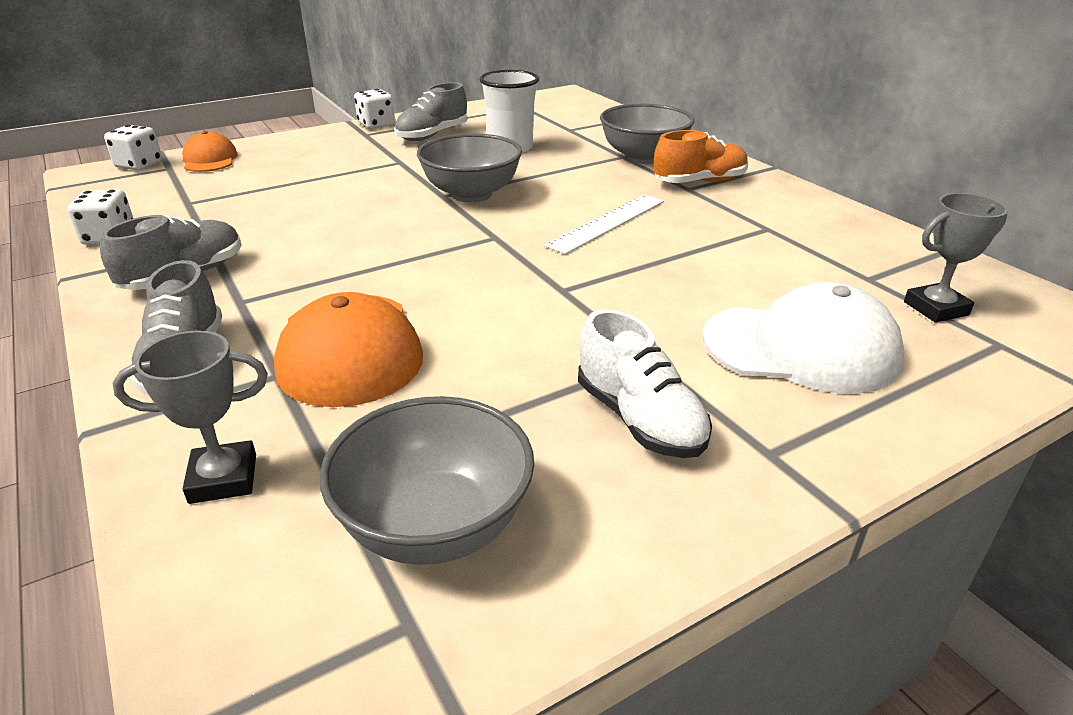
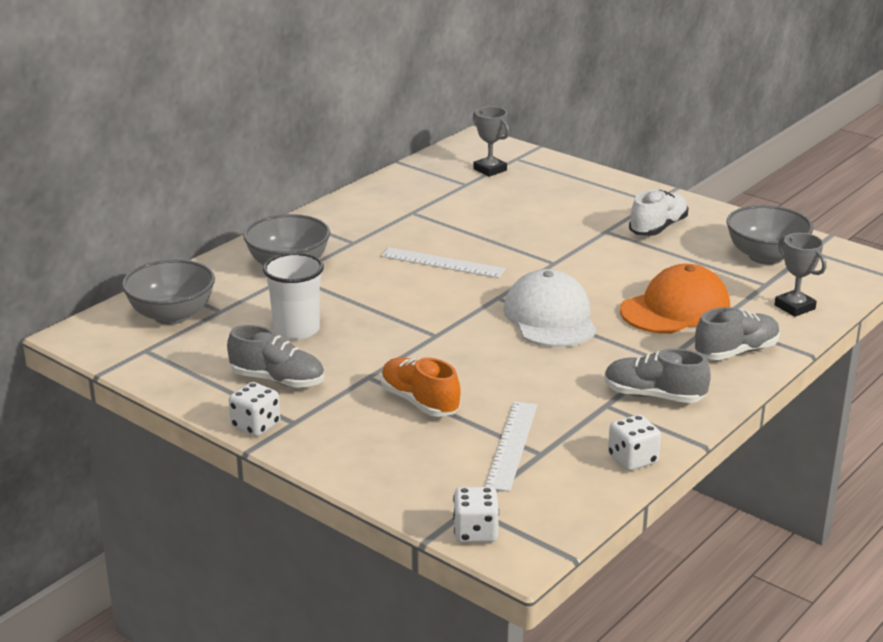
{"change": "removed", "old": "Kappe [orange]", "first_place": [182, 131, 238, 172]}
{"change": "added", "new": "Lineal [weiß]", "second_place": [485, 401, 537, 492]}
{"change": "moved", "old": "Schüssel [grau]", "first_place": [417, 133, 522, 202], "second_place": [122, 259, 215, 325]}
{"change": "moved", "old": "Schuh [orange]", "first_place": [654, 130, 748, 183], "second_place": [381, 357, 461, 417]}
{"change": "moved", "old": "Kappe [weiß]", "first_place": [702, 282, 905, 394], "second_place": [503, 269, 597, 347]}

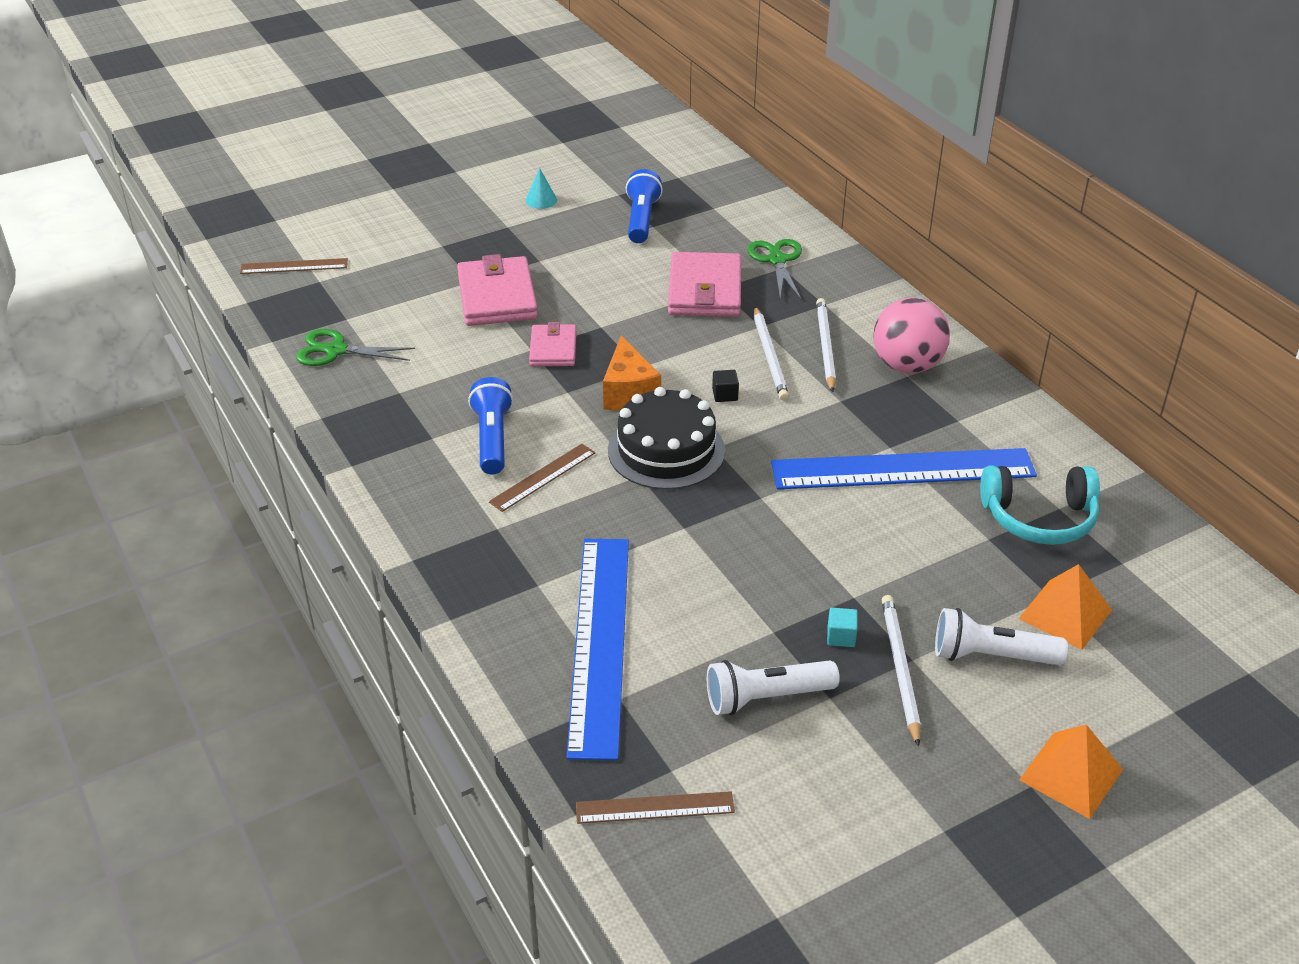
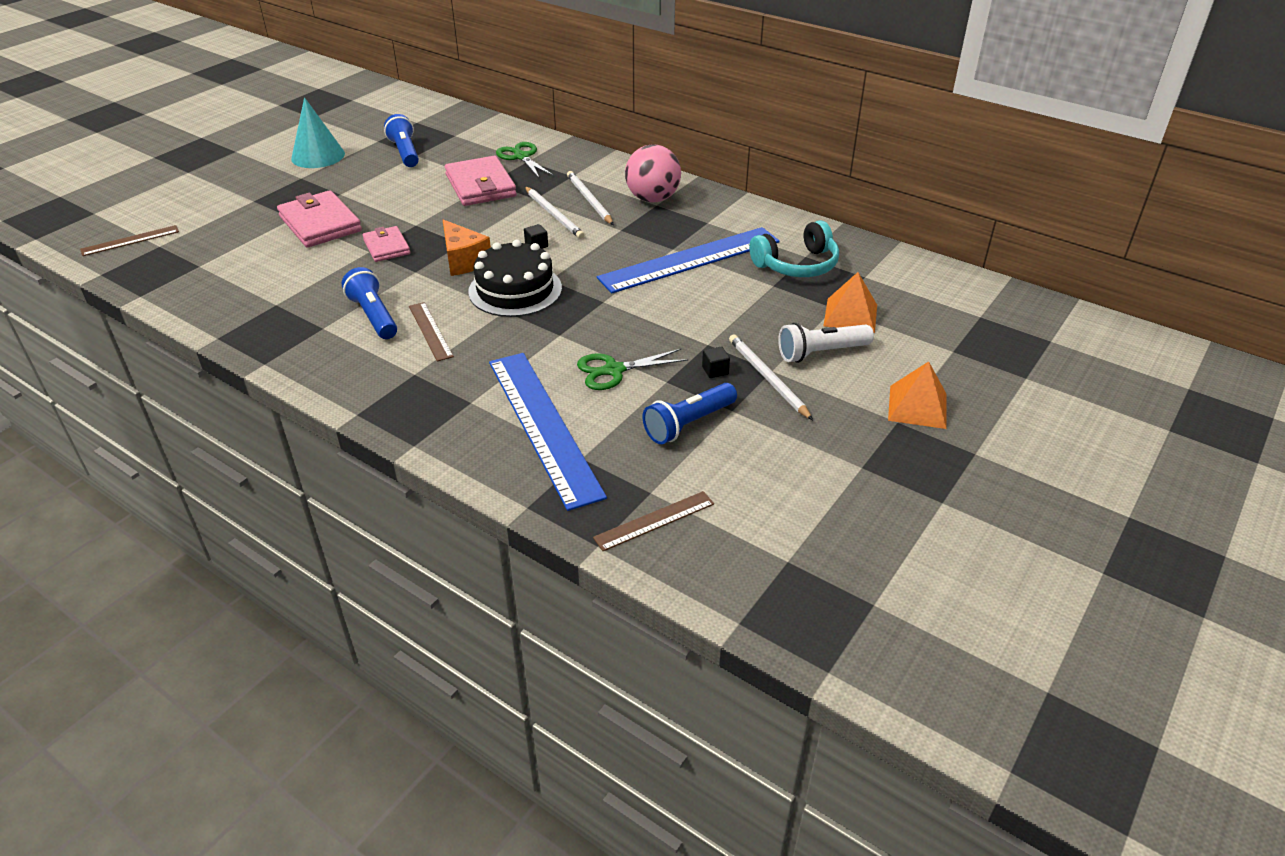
{"change": "moved", "old": "Schere [grün]", "first_place": [296, 329, 415, 366], "second_place": [577, 349, 688, 390]}
{"change": "recoloured", "old": "Taschenlampe [weiß]", "new": "Taschenlampe [blau]", "first_place": [707, 660, 840, 715], "second_place": [643, 383, 737, 444]}
{"change": "recoloured", "old": "Kubus [türkis]", "new": "Kubus [schwarz]", "first_place": [827, 608, 858, 647], "second_place": [702, 346, 730, 378]}
{"change": "turned", "old": "Lineal [braun]", "first_place": [489, 444, 595, 512], "second_place": [409, 302, 454, 361], "degrees": -45}
{"change": "resized", "old": "Kegel [türkis]", "first_place": [526, 168, 557, 209], "second_place": [291, 97, 345, 168], "factor": 2.04}

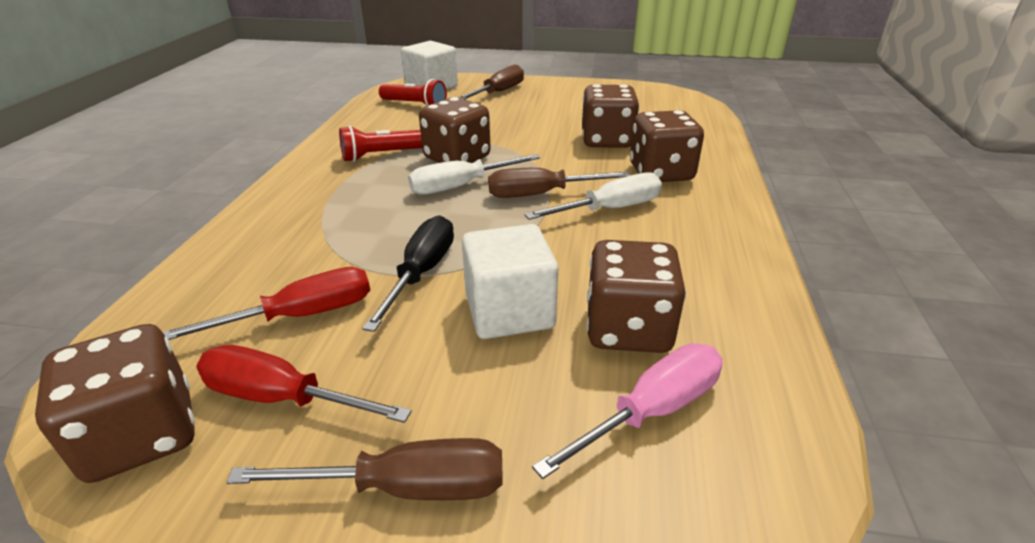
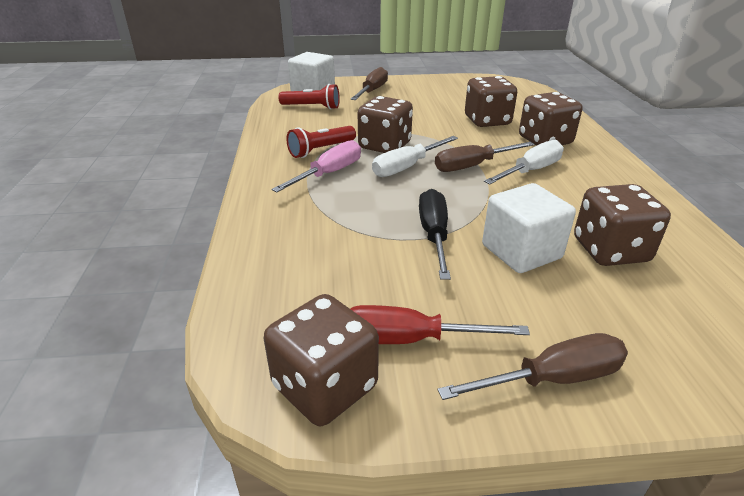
{"change": "removed", "old": "Schraubenzieher [rot]", "first_place": [163, 267, 370, 340]}
{"change": "moved", "old": "Schraubenzieher [rosa]", "first_place": [532, 343, 722, 479], "second_place": [271, 140, 361, 192]}

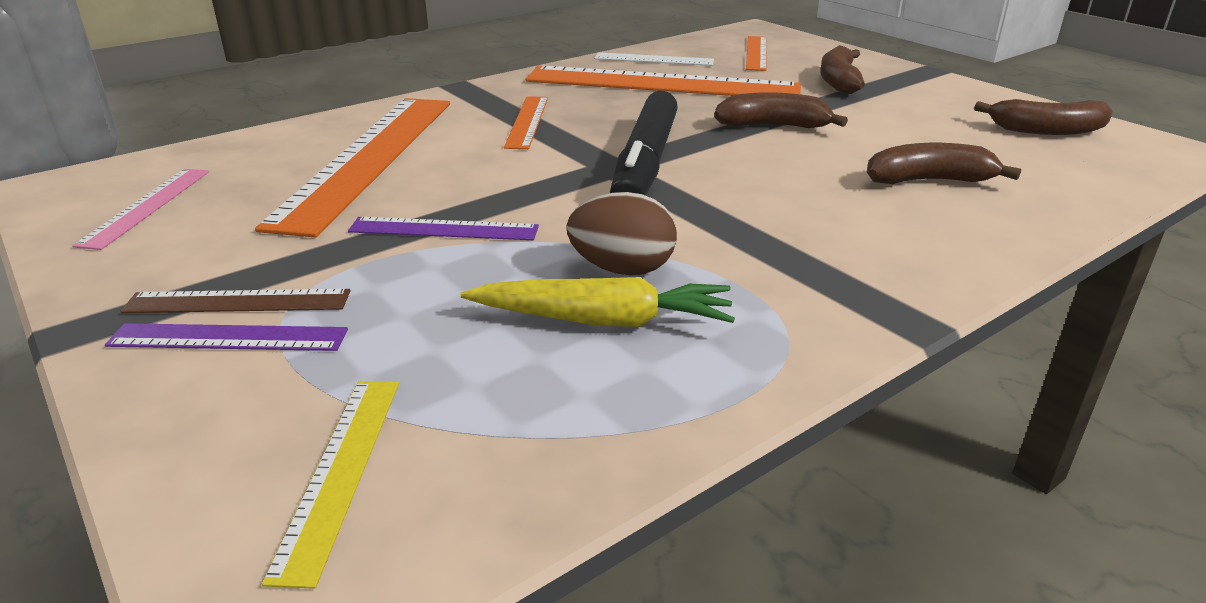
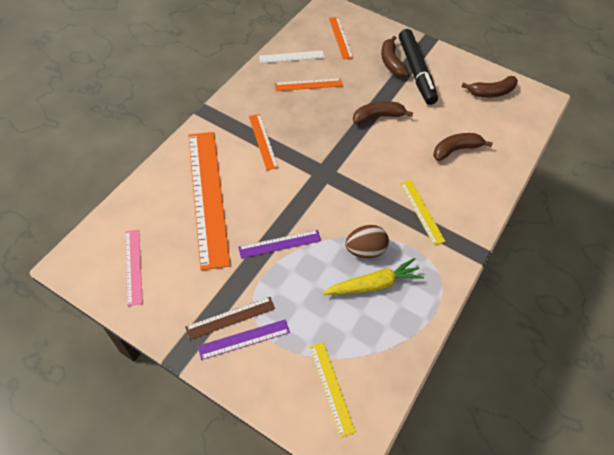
{"change": "added", "new": "Lineal [gelb]", "second_place": [400, 180, 446, 245]}
{"change": "moved", "old": "Filzstift [schwarz]", "first_place": [610, 91, 678, 196], "second_place": [399, 29, 438, 105]}
{"change": "resized", "old": "Lineal [orange]", "first_place": [526, 66, 801, 96], "second_place": [275, 78, 343, 91], "factor": 0.47}

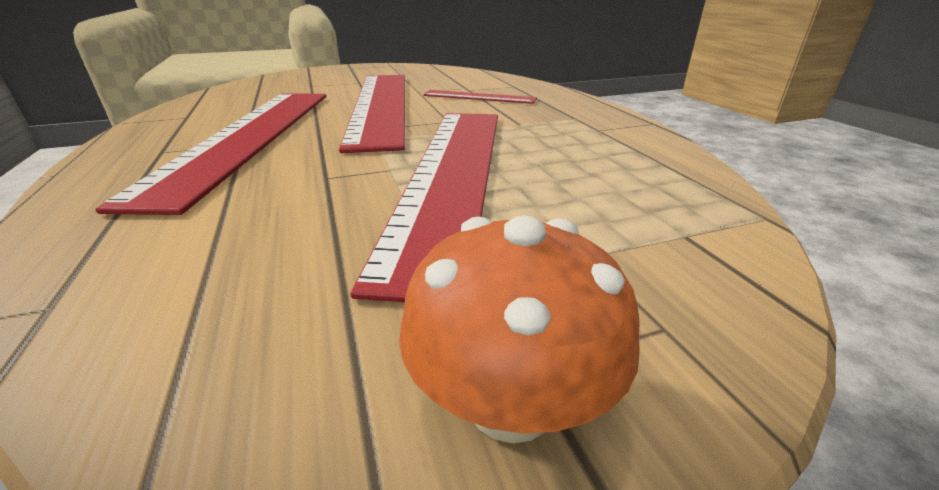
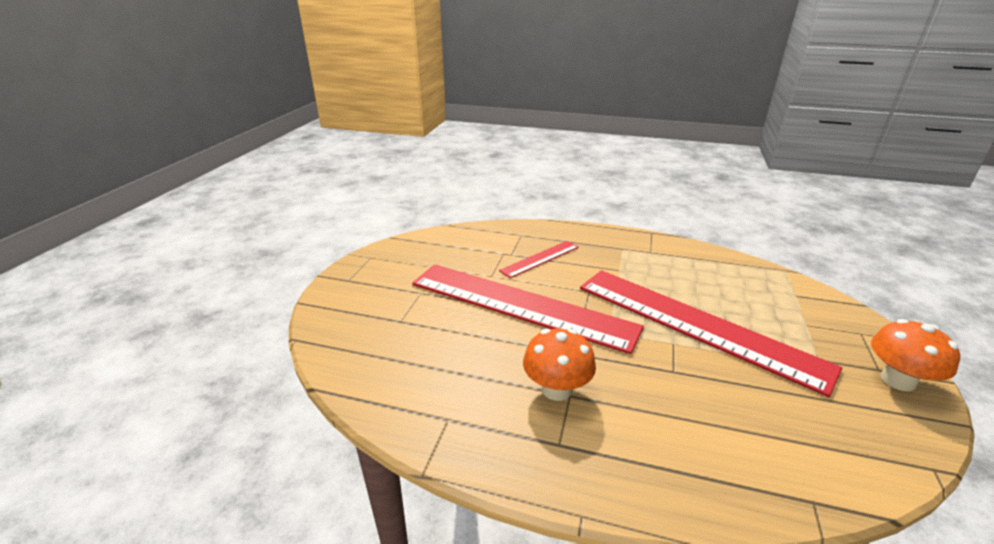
{"change": "replaced", "old": "Lineal [rot]", "new": "Pilz [orange]", "first_place": [95, 93, 326, 215], "second_place": [523, 329, 596, 401]}

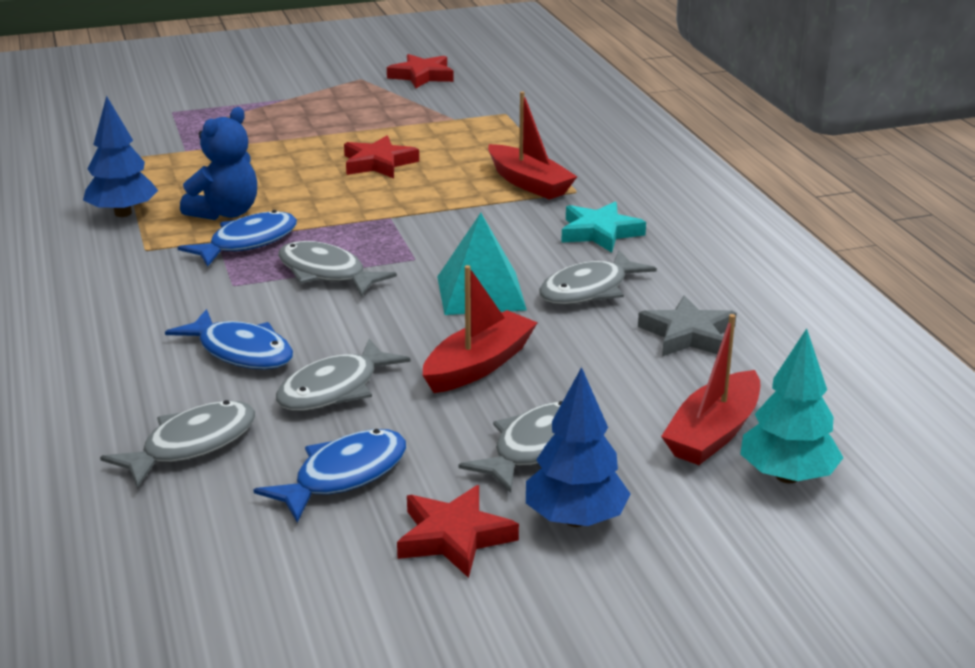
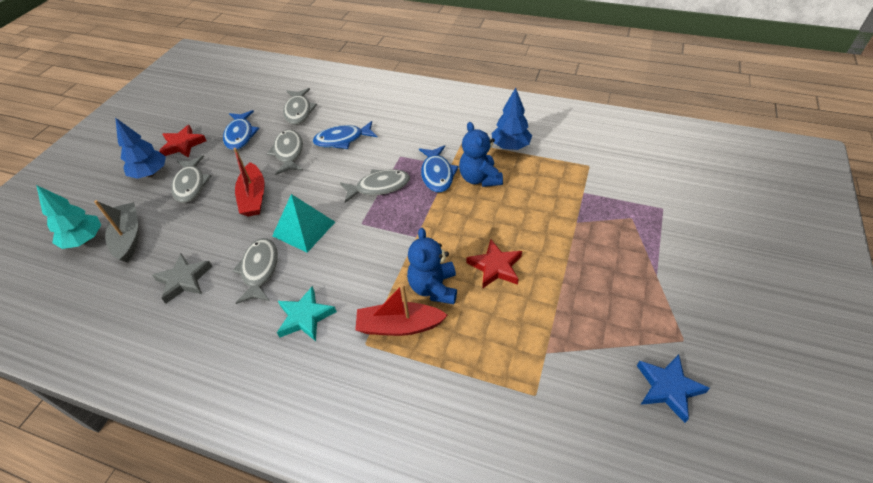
{"change": "added", "new": "Teddybär [blau]", "second_place": [407, 228, 457, 304]}
{"change": "recoloured", "old": "Stern [rot]", "new": "Stern [blau]", "first_place": [387, 54, 454, 88], "second_place": [637, 354, 710, 423]}
{"change": "recoloured", "old": "Boot [rot]", "new": "Boot [grau]", "first_place": [661, 314, 760, 465], "second_place": [94, 200, 138, 263]}

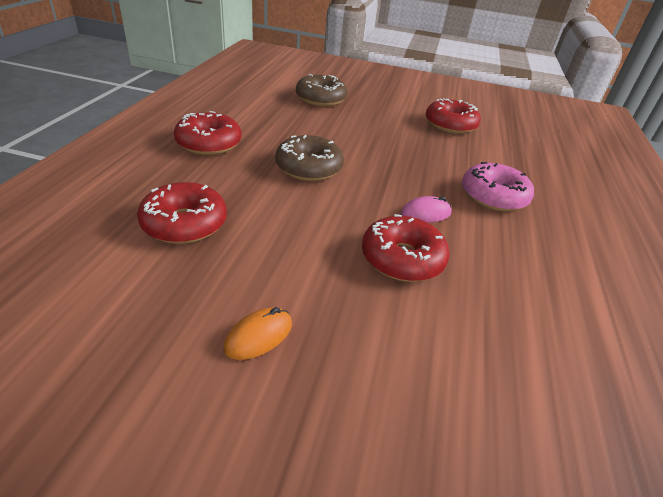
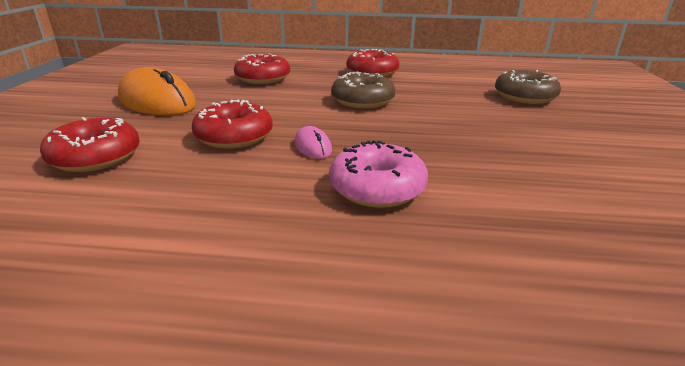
{"change": "moved", "old": "Donut [rot]", "first_place": [426, 98, 481, 134], "second_place": [40, 117, 140, 172]}
{"change": "resized", "old": "Computermaus [orange]", "first_place": [224, 307, 292, 360], "second_place": [118, 67, 196, 115], "factor": 2.16}

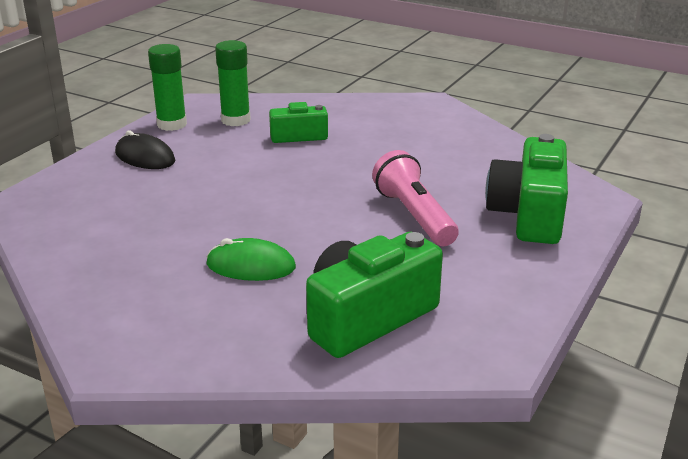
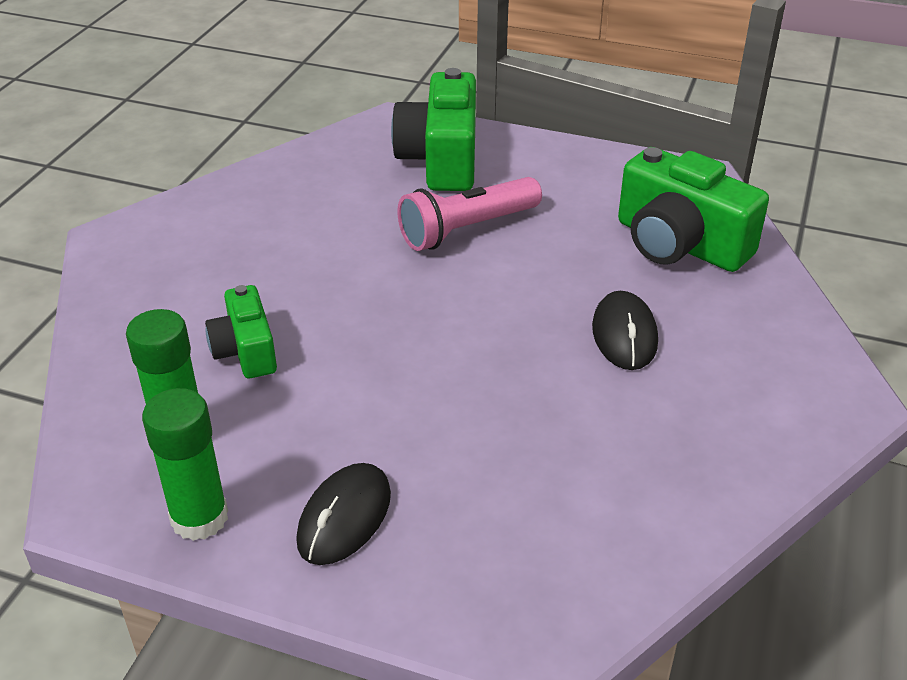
{"change": "recoloured", "old": "Computermaus [grün]", "new": "Computermaus [schwarz]", "first_place": [206, 238, 296, 281], "second_place": [592, 291, 658, 370]}
{"change": "turned", "old": "Kamera [grün]", "first_place": [485, 134, 568, 244], "second_place": [391, 68, 476, 191], "degrees": 90}

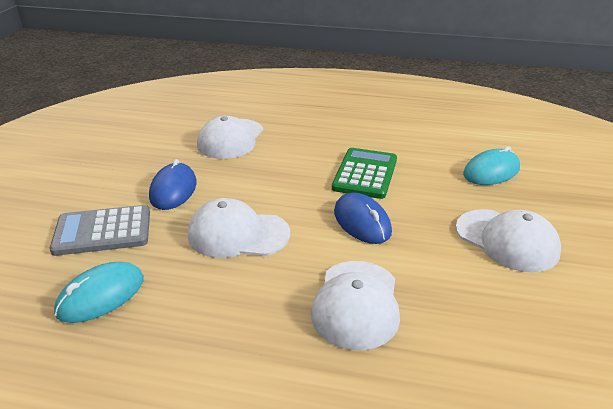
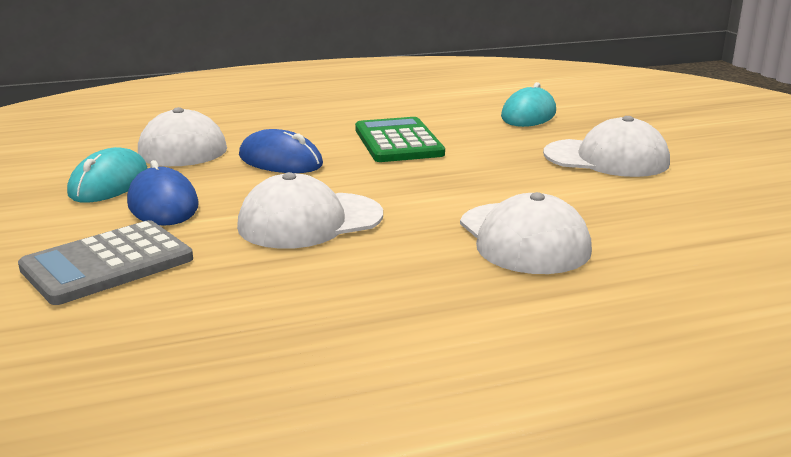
{"change": "moved", "old": "Computermaus [türkis]", "first_place": [54, 262, 144, 323], "second_place": [67, 147, 148, 203]}
{"change": "moved", "old": "Computermaus [blau]", "first_place": [334, 193, 392, 244], "second_place": [239, 129, 323, 173]}

